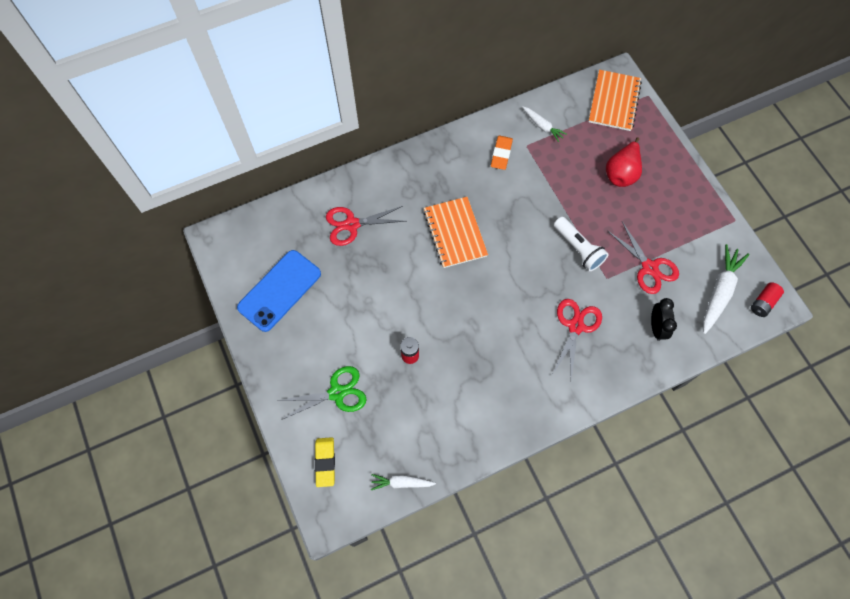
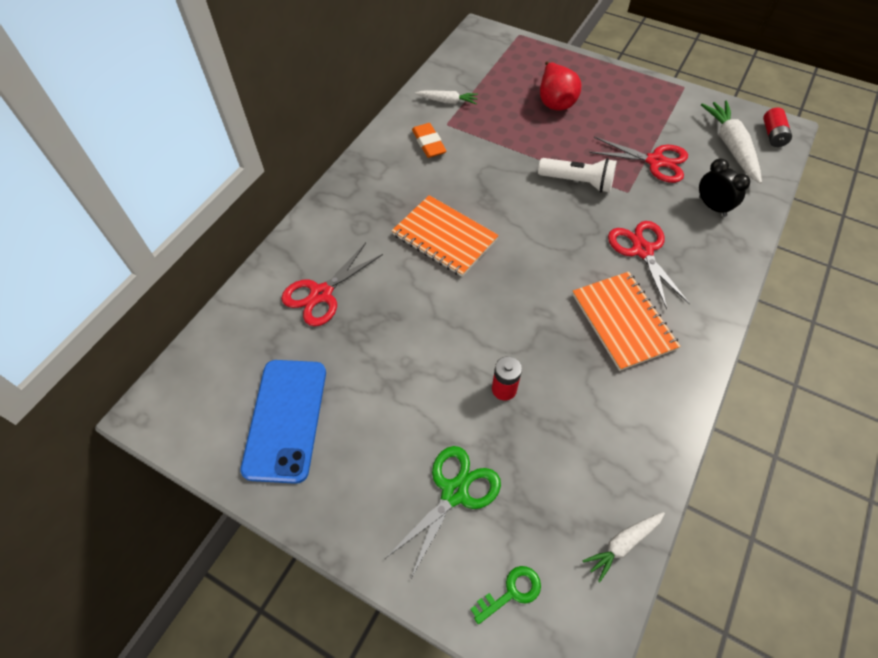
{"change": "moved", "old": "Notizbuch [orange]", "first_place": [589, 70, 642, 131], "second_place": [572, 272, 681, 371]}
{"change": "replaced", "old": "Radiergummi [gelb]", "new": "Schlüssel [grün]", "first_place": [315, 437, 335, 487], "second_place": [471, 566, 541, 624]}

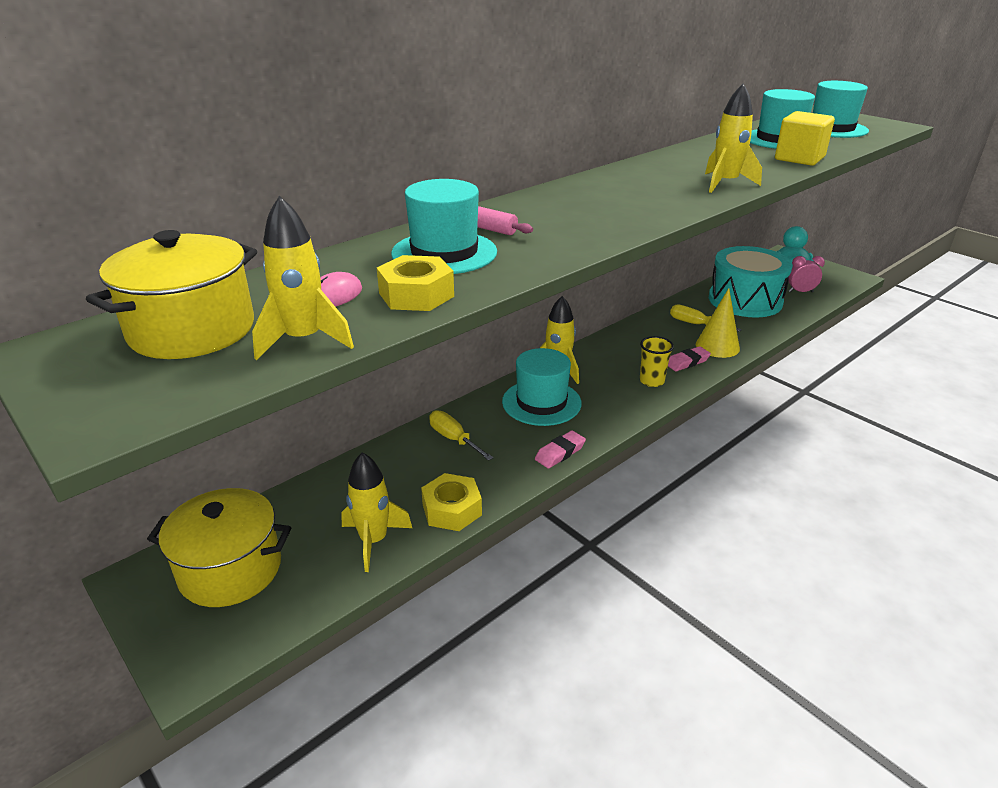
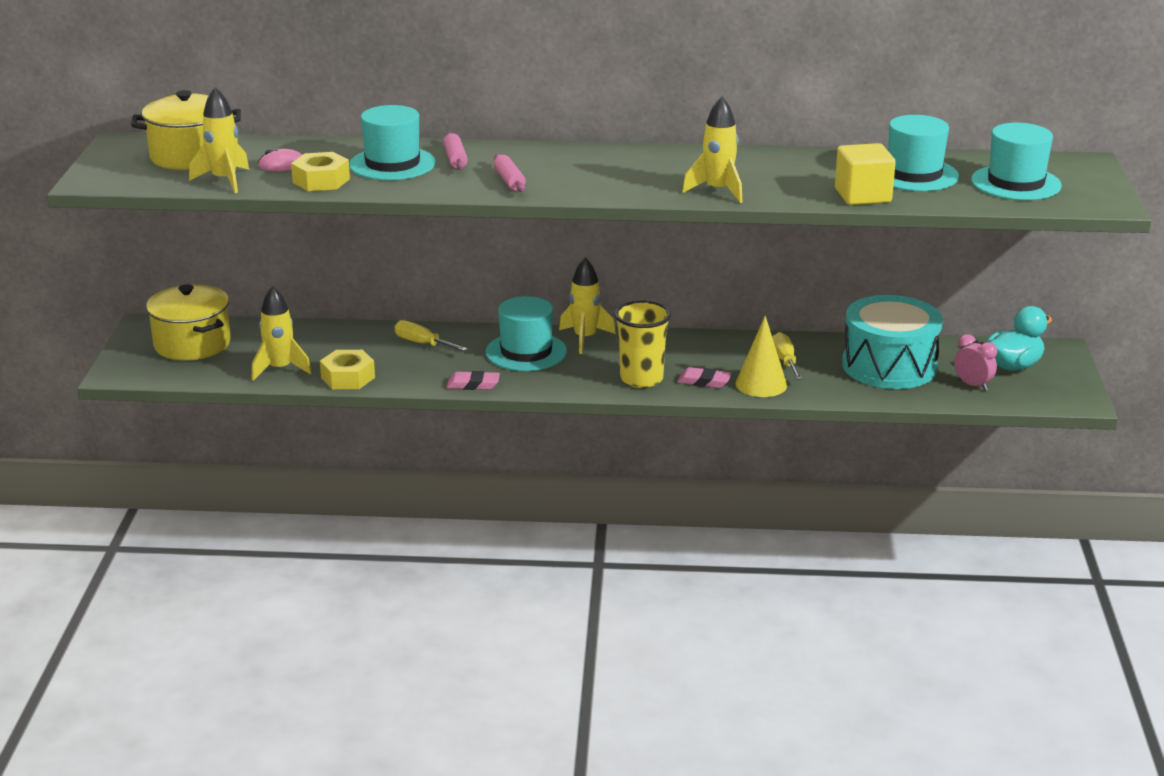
{"change": "added", "new": "Nudelholz [rosa]", "second_place": [494, 154, 526, 192]}
{"change": "turned", "old": "Schraubenzieher [gelb]", "first_place": [429, 410, 494, 461], "second_place": [394, 320, 468, 351], "degrees": -60}
{"change": "resized", "old": "Becher [gelb]", "first_place": [640, 336, 674, 387], "second_place": [615, 301, 671, 388], "factor": 1.57}

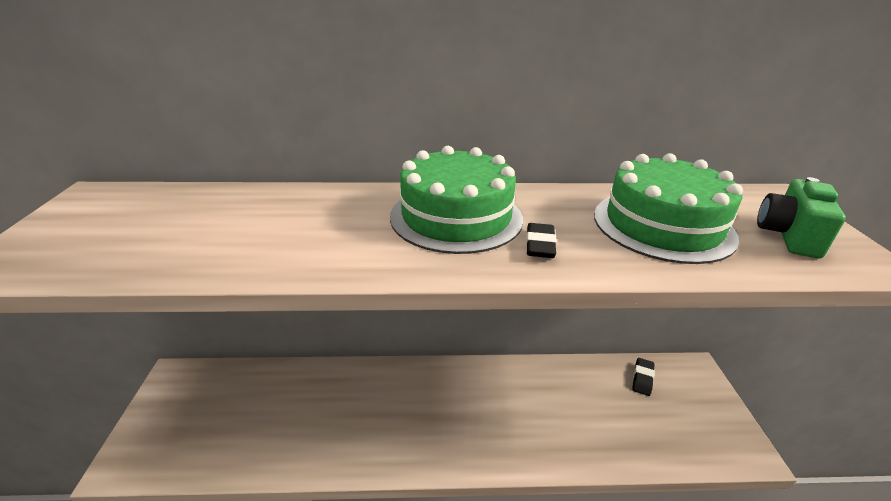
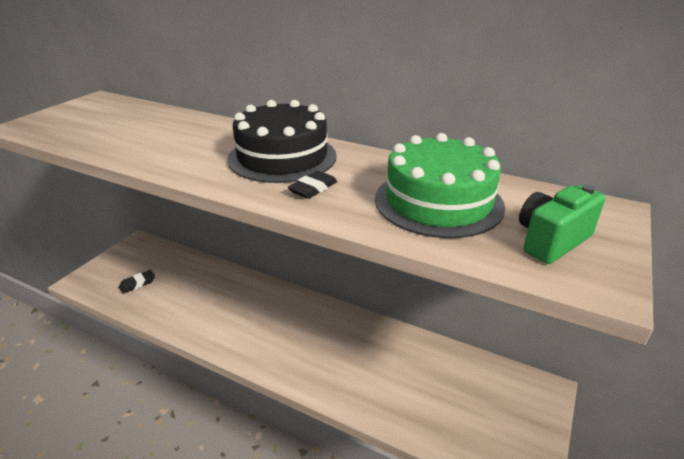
{"change": "moved", "old": "Radiergummi [schwarz]", "first_place": [632, 358, 655, 396], "second_place": [119, 270, 155, 294]}
{"change": "recoloured", "old": "Kuchen [grün]", "new": "Kuchen [schwarz]", "first_place": [390, 146, 523, 254], "second_place": [227, 100, 337, 183]}

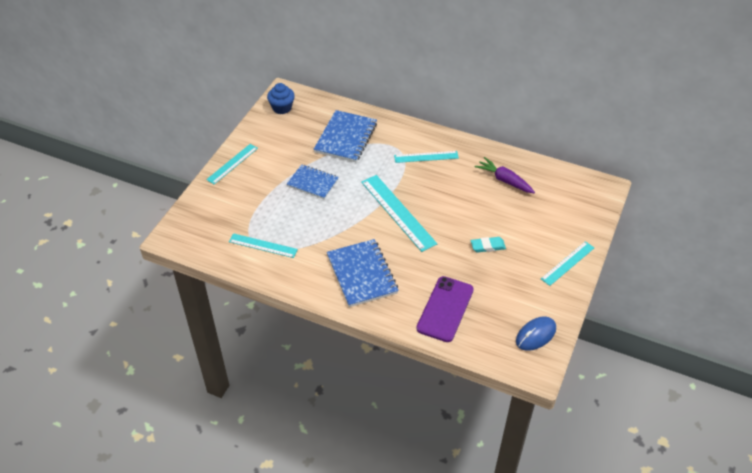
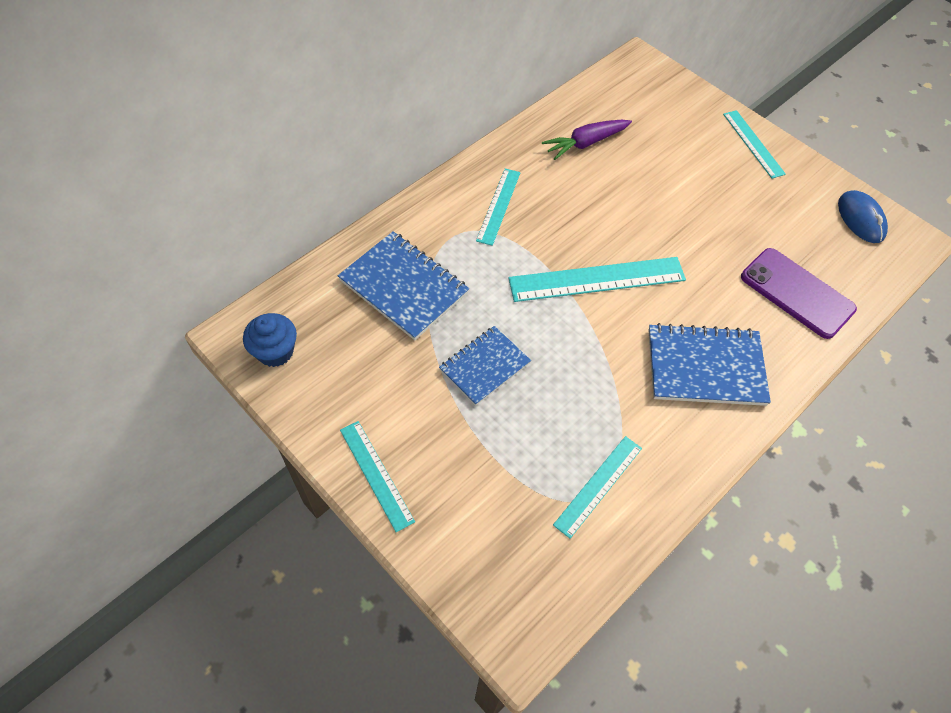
{"change": "removed", "old": "Radiergummi [türkis]", "first_place": [471, 237, 506, 253]}

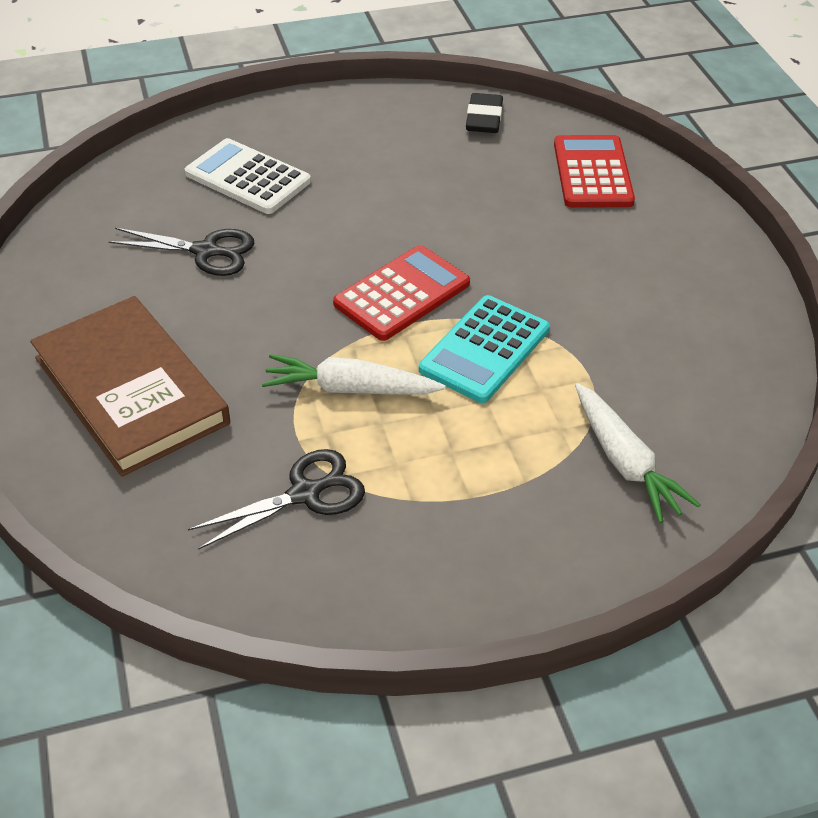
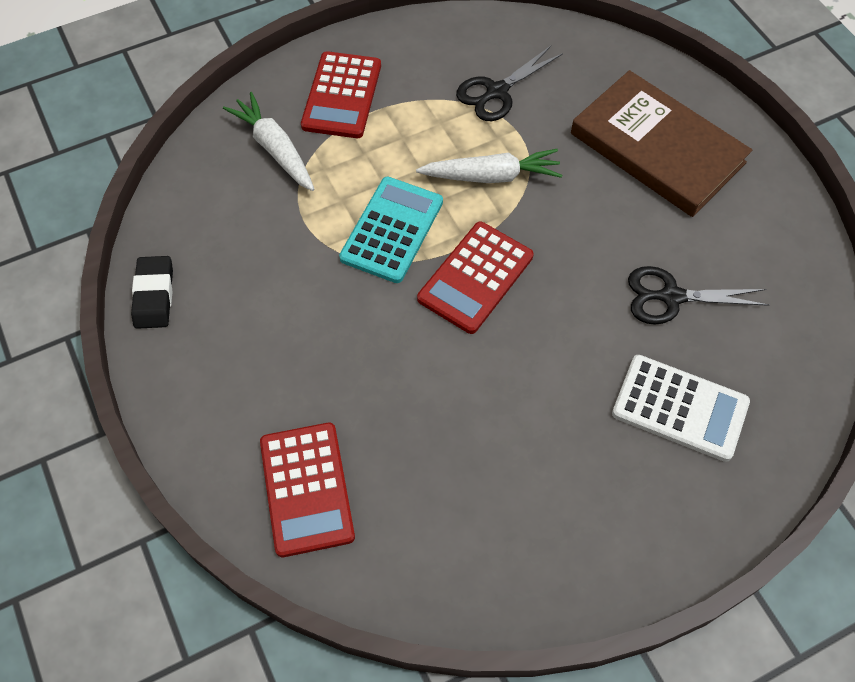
{"change": "added", "new": "Taschenrechner [rot]", "second_place": [301, 51, 381, 138]}
{"change": "moved", "old": "Radiergummi [schwarz]", "first_place": [466, 93, 503, 133], "second_place": [131, 256, 173, 329]}

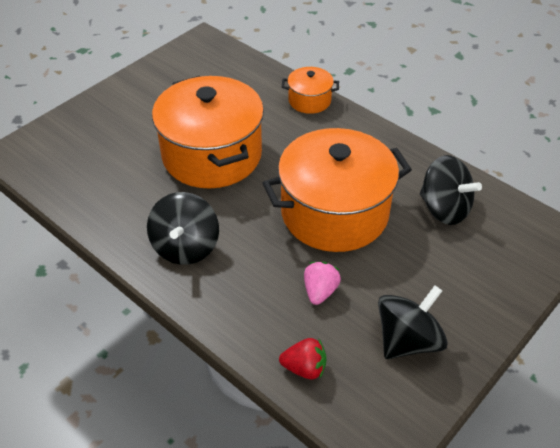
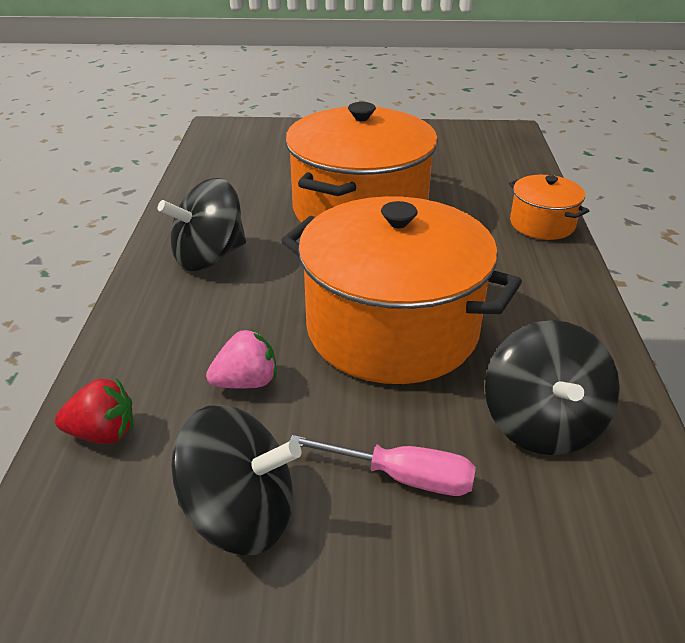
{"change": "added", "new": "Schraubenzieher [rosa]", "second_place": [290, 435, 476, 496]}
{"change": "turned", "old": "Erdbeere [rot]", "first_place": [279, 338, 326, 379], "second_place": [55, 378, 133, 444], "degrees": -60}

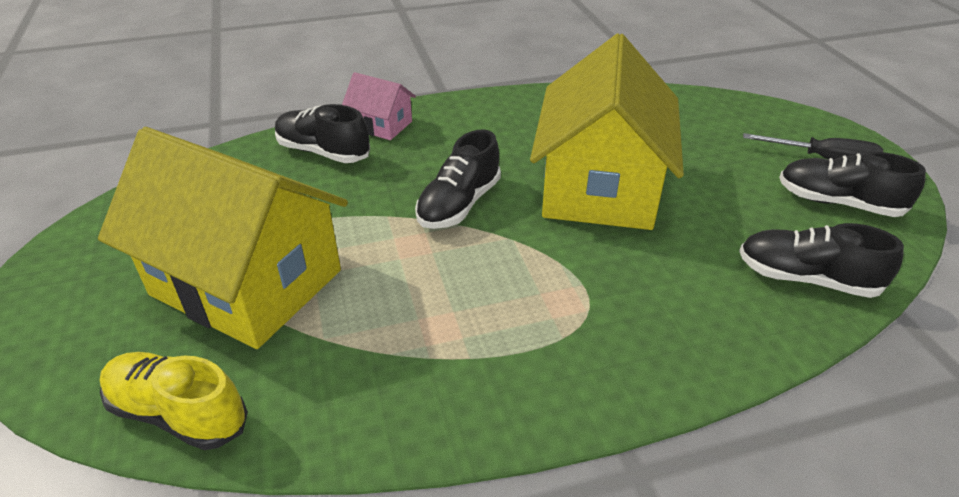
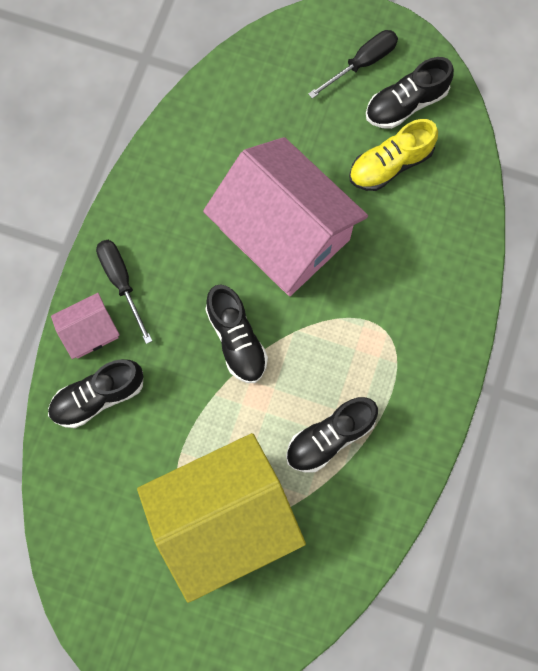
{"change": "added", "new": "Schraubenzieher [schwarz]", "second_place": [96, 240, 152, 344]}
{"change": "moved", "old": "Schuh [gelb]", "first_place": [100, 352, 248, 450], "second_place": [349, 119, 438, 191]}
{"change": "moved", "old": "Schuh [schwarz]", "first_place": [739, 223, 904, 298], "second_place": [286, 397, 378, 473]}
{"change": "recoloured", "old": "Haus [gelb]", "new": "Haus [rosa]", "first_place": [530, 33, 684, 230], "second_place": [203, 137, 368, 296]}

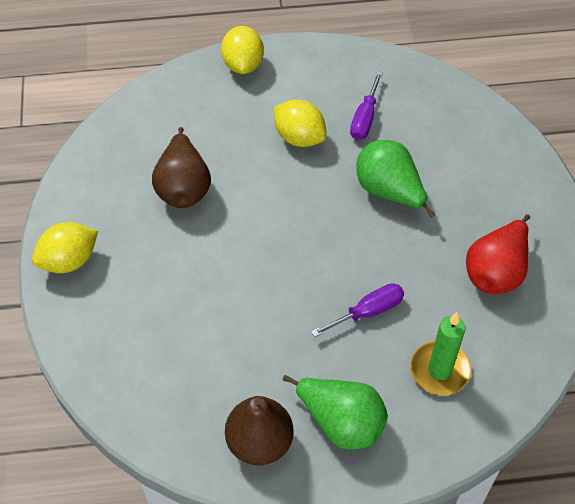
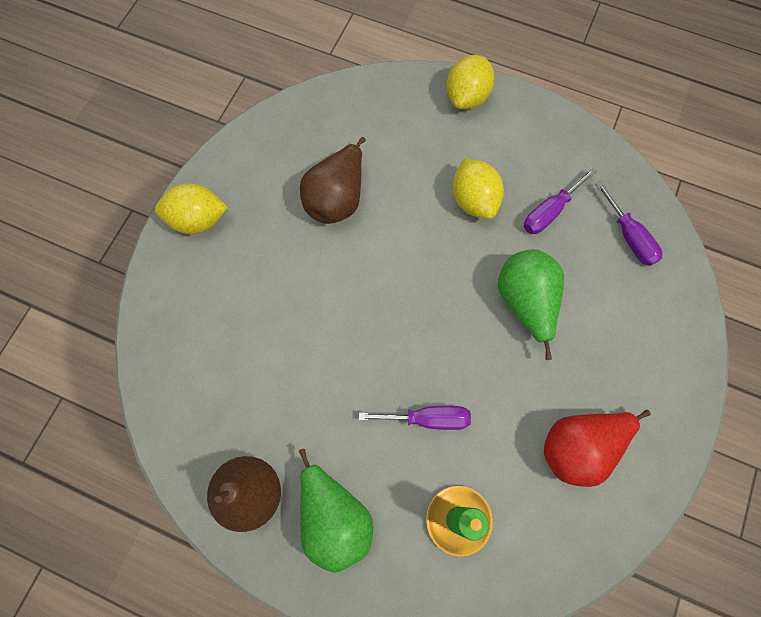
{"change": "added", "new": "Schraubenzieher [lila]", "second_place": [595, 181, 663, 266]}

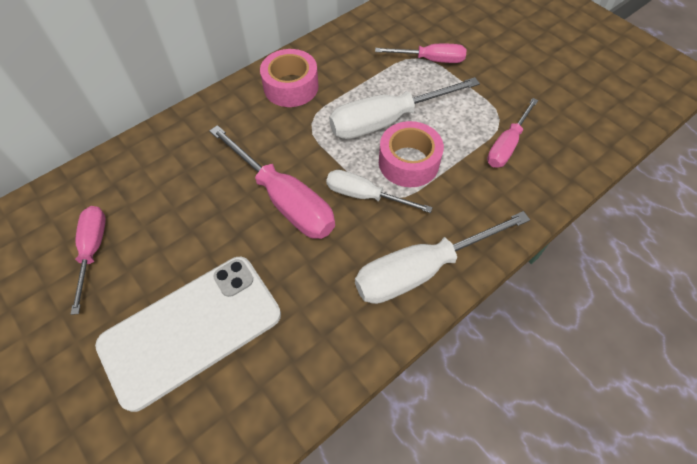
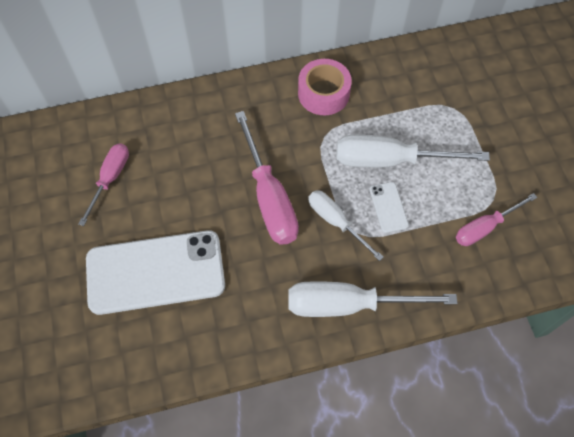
{"change": "removed", "old": "Schraubenzieher [rosa]", "first_place": [375, 44, 466, 63]}
{"change": "replaced", "old": "Klebeband [rosa]", "new": "Handy [weiß]", "first_place": [379, 121, 444, 187], "second_place": [370, 182, 409, 233]}

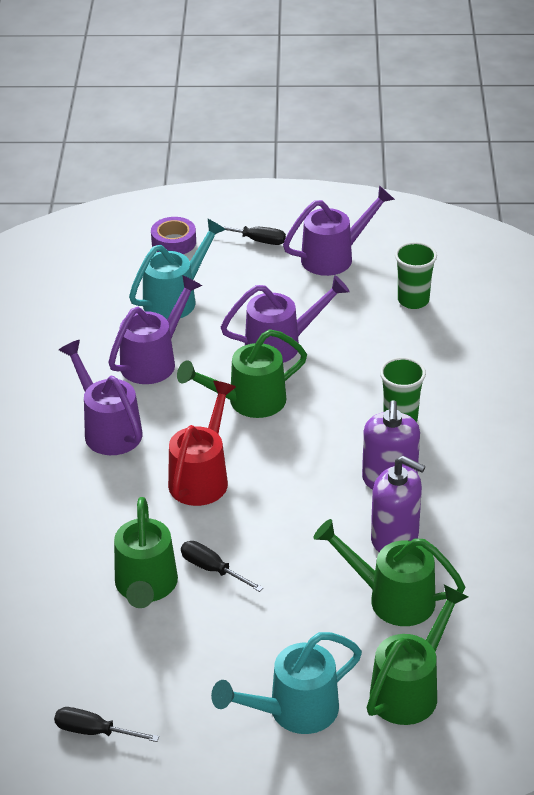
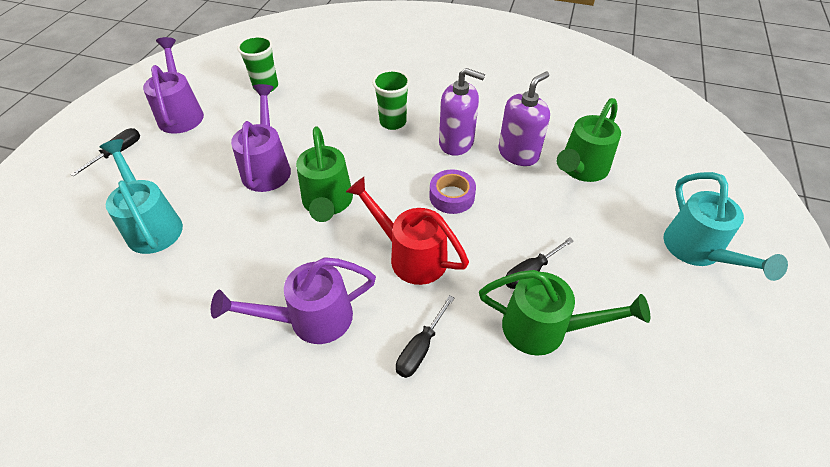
{"change": "removed", "old": "Gießkanne [lila]", "first_place": [108, 275, 202, 384]}
{"change": "removed", "old": "Gießkanne [grün]", "first_place": [367, 585, 468, 725]}
{"change": "moved", "old": "Schraubenzieher [schwarz]", "first_place": [54, 707, 159, 742], "second_place": [396, 295, 454, 378]}
{"change": "moved", "old": "Klebeband [lila]", "first_place": [151, 217, 196, 254], "second_place": [429, 169, 476, 214]}

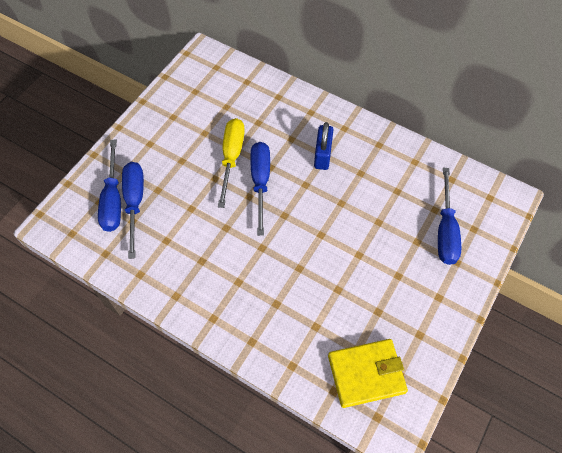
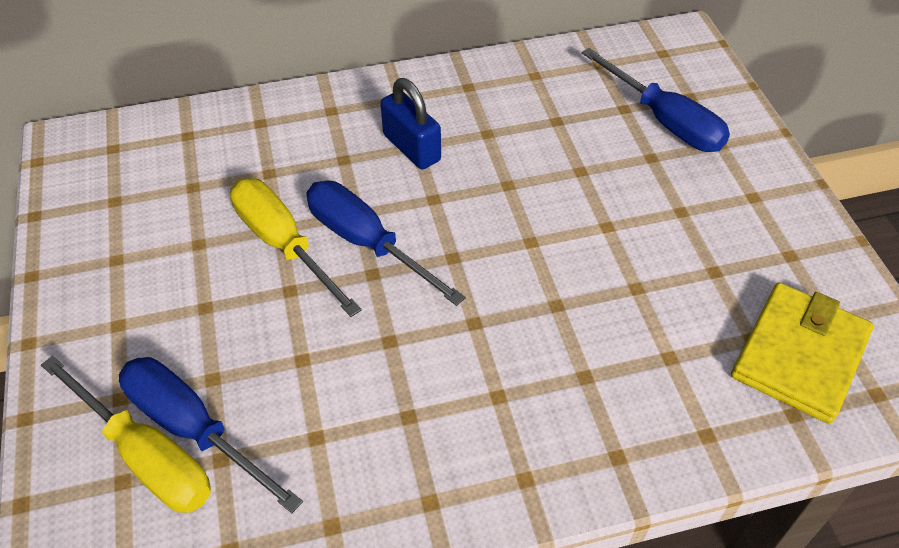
{"change": "recoloured", "old": "Schraubenzieher [blau]", "new": "Schraubenzieher [gelb]", "first_place": [98, 139, 121, 232], "second_place": [41, 356, 211, 513]}

